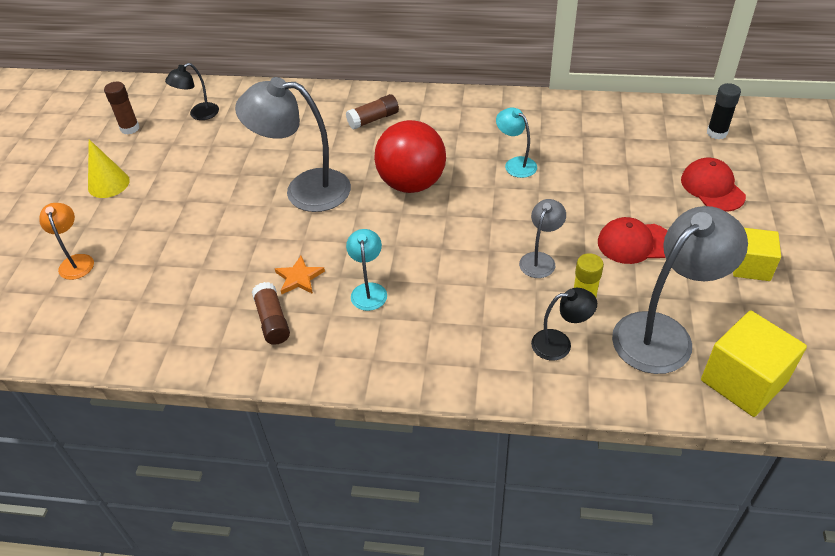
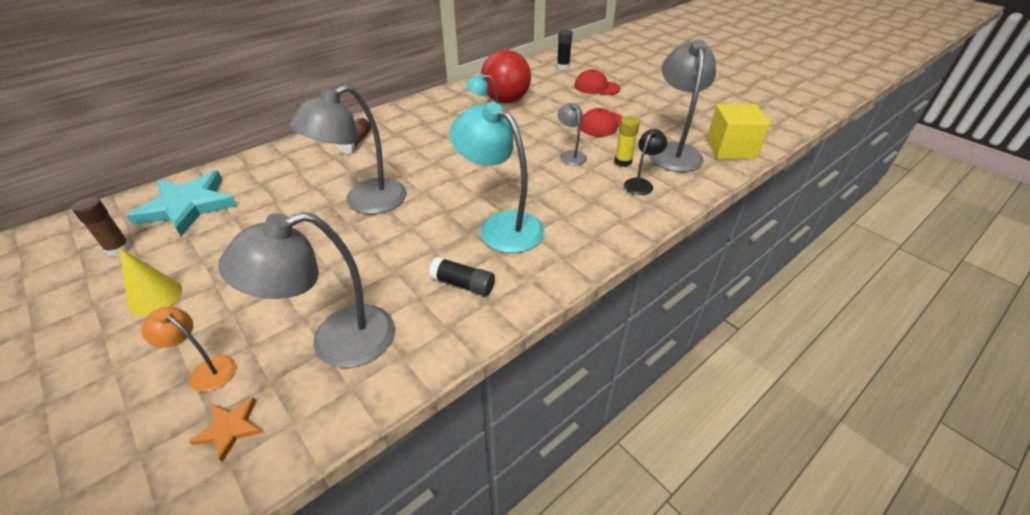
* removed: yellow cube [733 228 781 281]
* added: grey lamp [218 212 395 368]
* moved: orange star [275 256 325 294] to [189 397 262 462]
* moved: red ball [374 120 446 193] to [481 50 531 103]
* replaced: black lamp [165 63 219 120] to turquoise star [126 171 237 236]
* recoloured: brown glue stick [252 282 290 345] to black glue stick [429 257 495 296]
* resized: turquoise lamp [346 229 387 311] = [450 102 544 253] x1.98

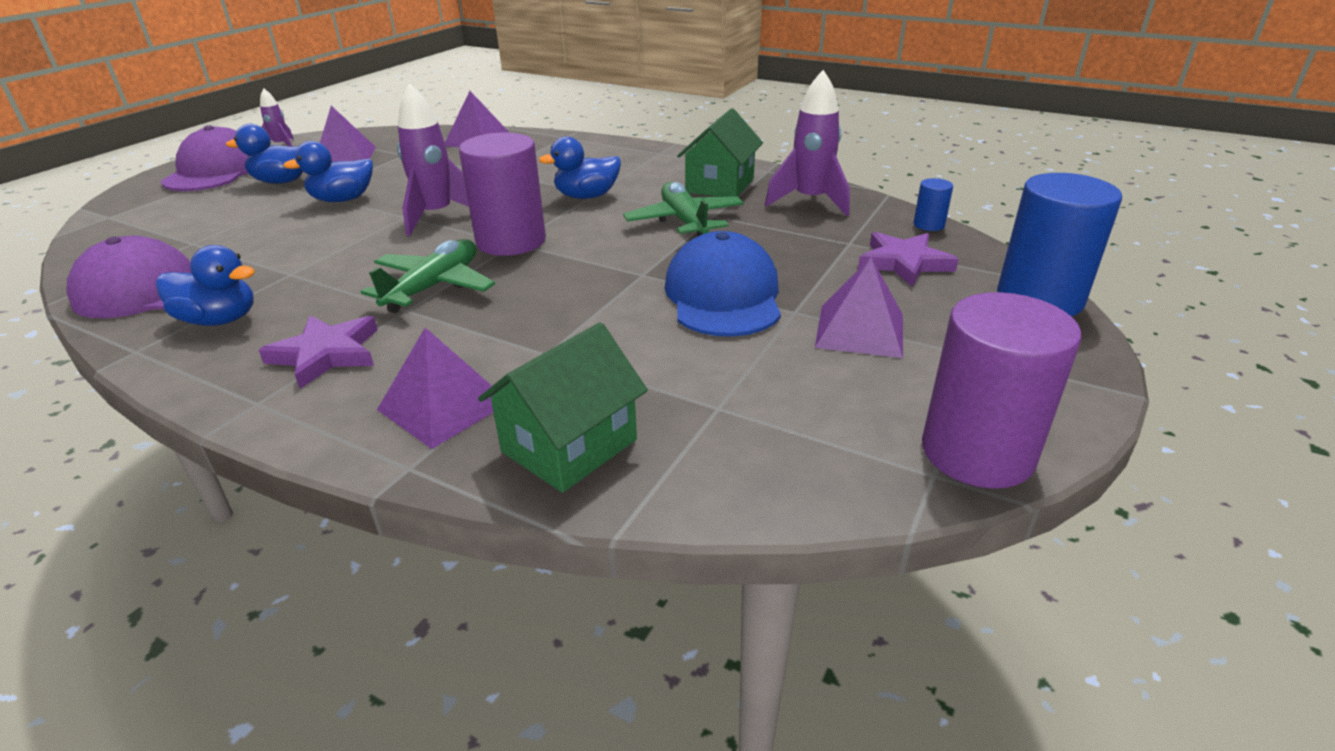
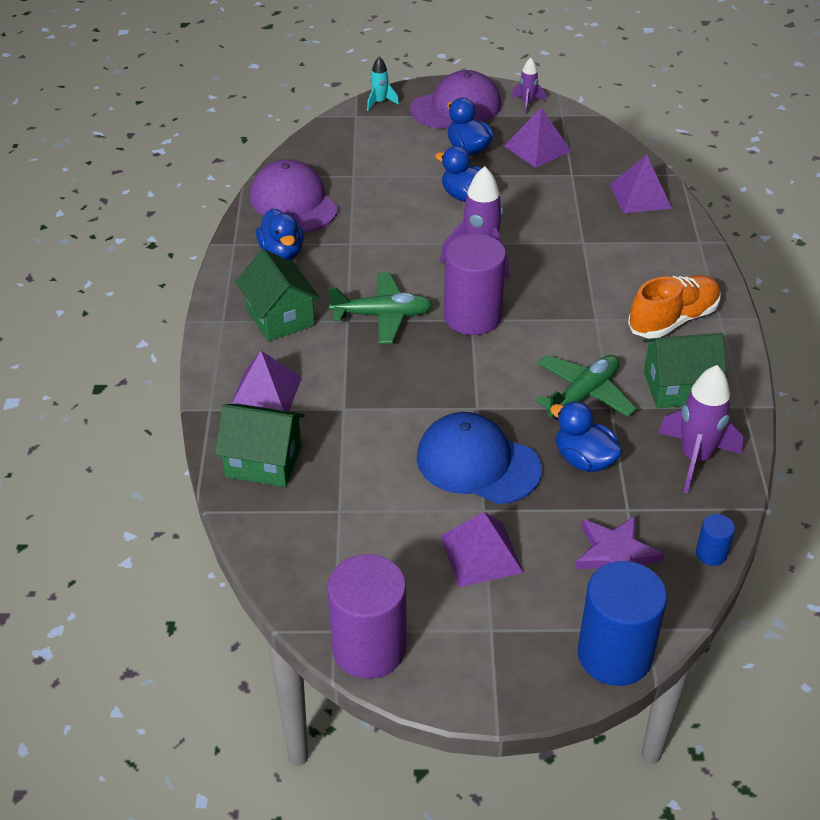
* added: turquoise rocket [367 57 399 111]
* added: orange shoe [628 275 721 339]
* moved: blue duck [539 136 621 199] to [550 401 623 472]
* replaced: purple star [259 315 378 389] to green house [235 249 320 341]
* turned: blue cap [664 231 781 337] = [417 412 542 504] 120 degrees counterclockwise

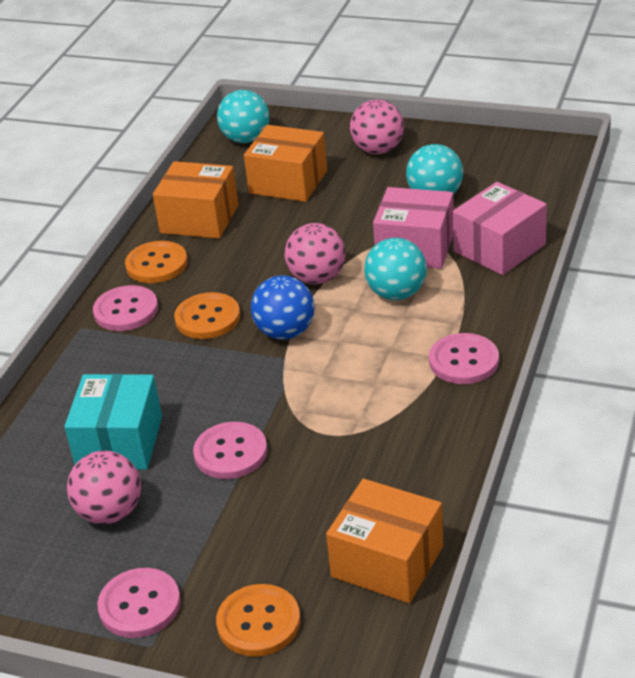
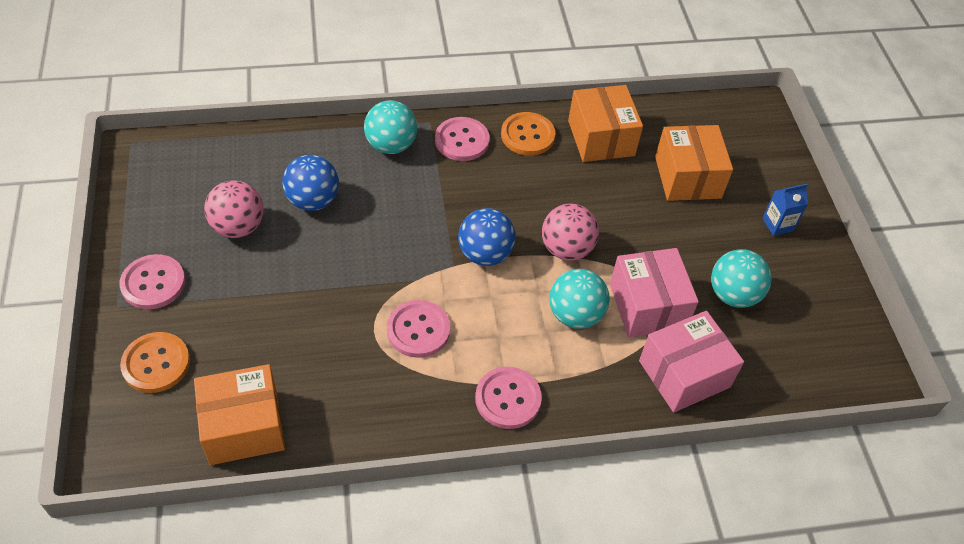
* removed: orange button [174 292 240 339]
* moved: pink button [193 422 267 479] to [387 300 450 358]
* moved: turquoise ball [217 90 269 143] to [364 100 417 154]
* replaced: turquoise box [64 374 162 469] to blue ball [282 155 339 211]
* replaced: pink ball [350 100 404 154] to blue carton [762 184 808 236]
* turned: orange box [326 479 443 603] = [194 364 285 465] 75 degrees clockwise
* turned: pink box [453 182 547 275] = [639 311 744 412] 45 degrees counterclockwise

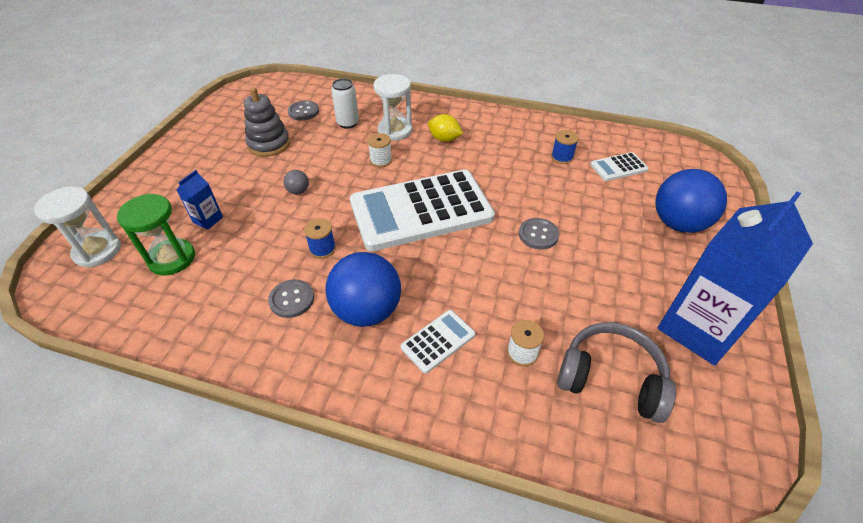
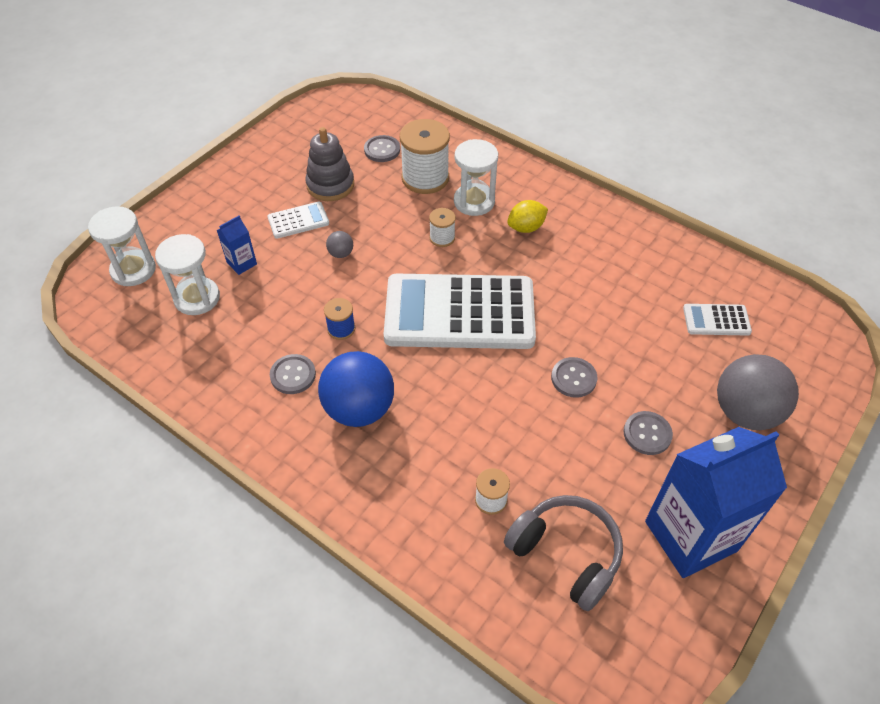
* removed: blue spool [551 130 579 164]
* added: grey button [624 411 673 455]
* moved: white calculator [401 310 475 374] to [267 202 329 239]
* replaced: white can [331 78 359 129] to white spool [400 119 450 194]
* recoloured: green hourglass [117 194 195 275] to white hourglass [155 234 220 315]
* recoloured: blue ball [655 169 727 233] to grey ball [717 354 799 430]
* turned: yellow lemon [428 114 463 142] = [507 200 548 233] 75 degrees counterclockwise

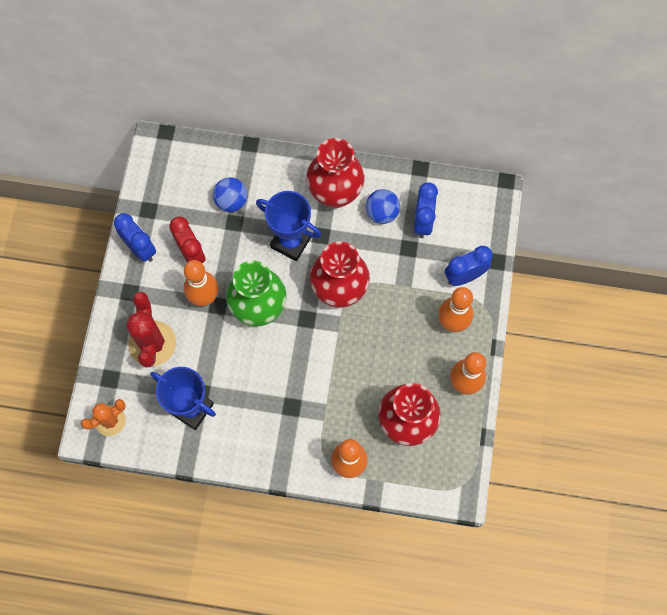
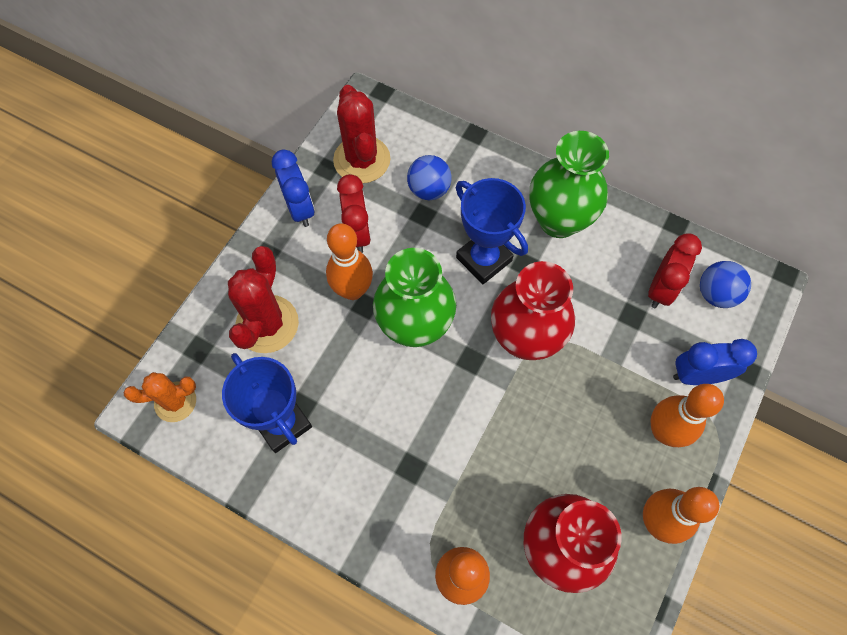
* added: red cactus [333 85 391 183]
* moved: blue ball [365 189 400 224] to [700 261 751 308]
* recoloured: red vase [306 138 365 208] to green vase [530 131 609 238]
* recoloured: blue clock [414 182 438 238] to red clock [648 234 702 308]

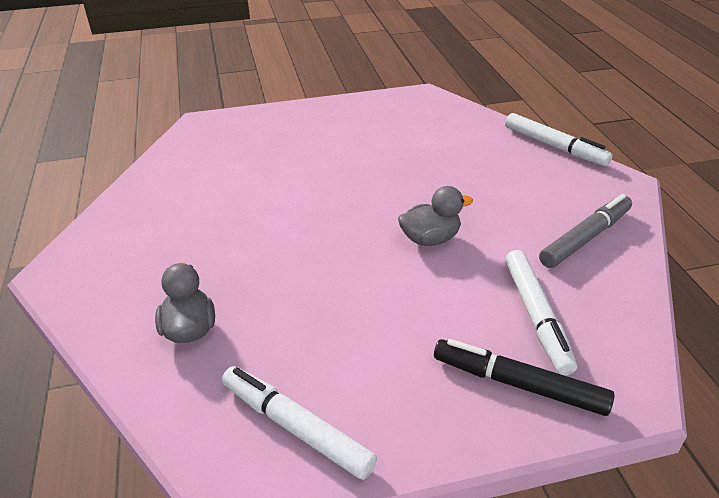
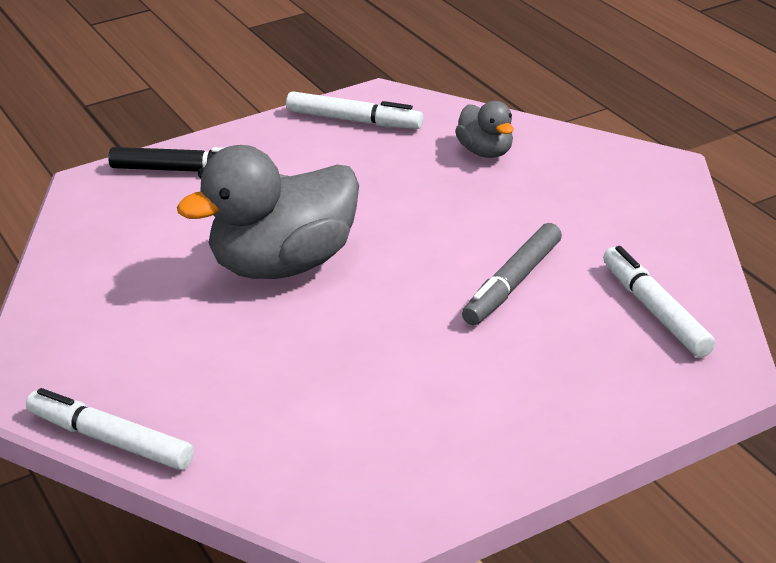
* moved: white marker [505 250 577 376] to [603 246 715 357]
* moved: grey marker [539 194 632 268] to [462 223 562 325]
* resized: grey duck [398 186 473 246] = [177 145 359 279] x2.06

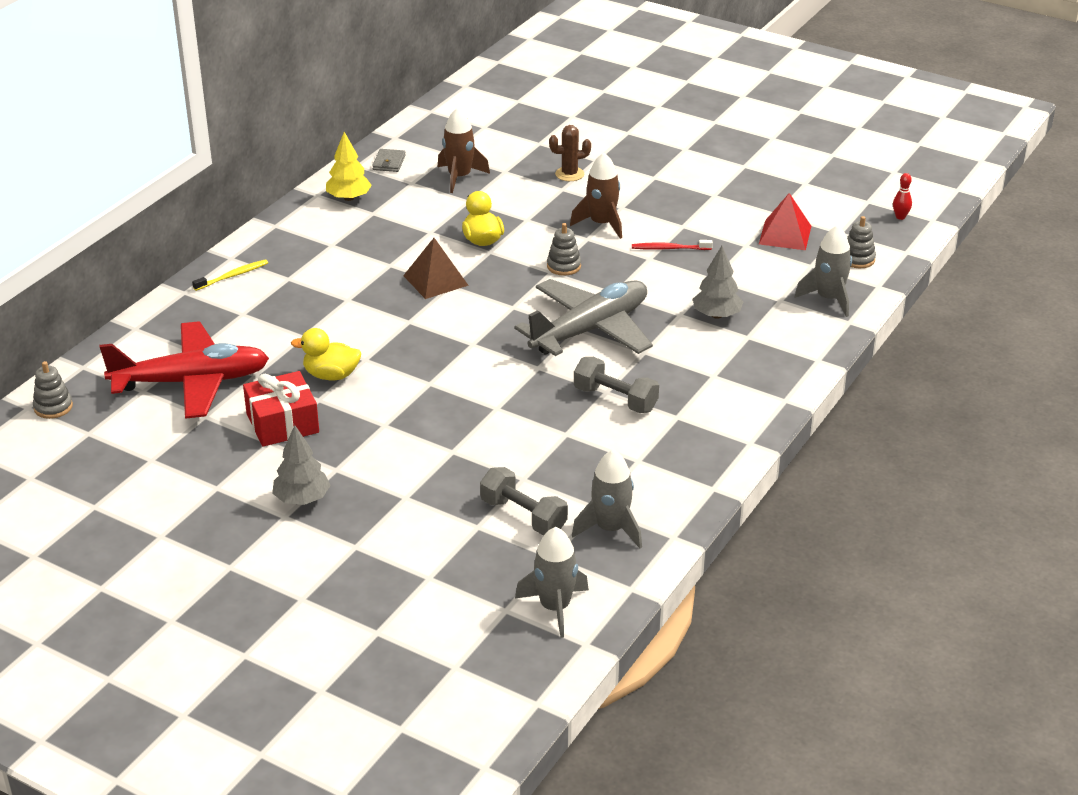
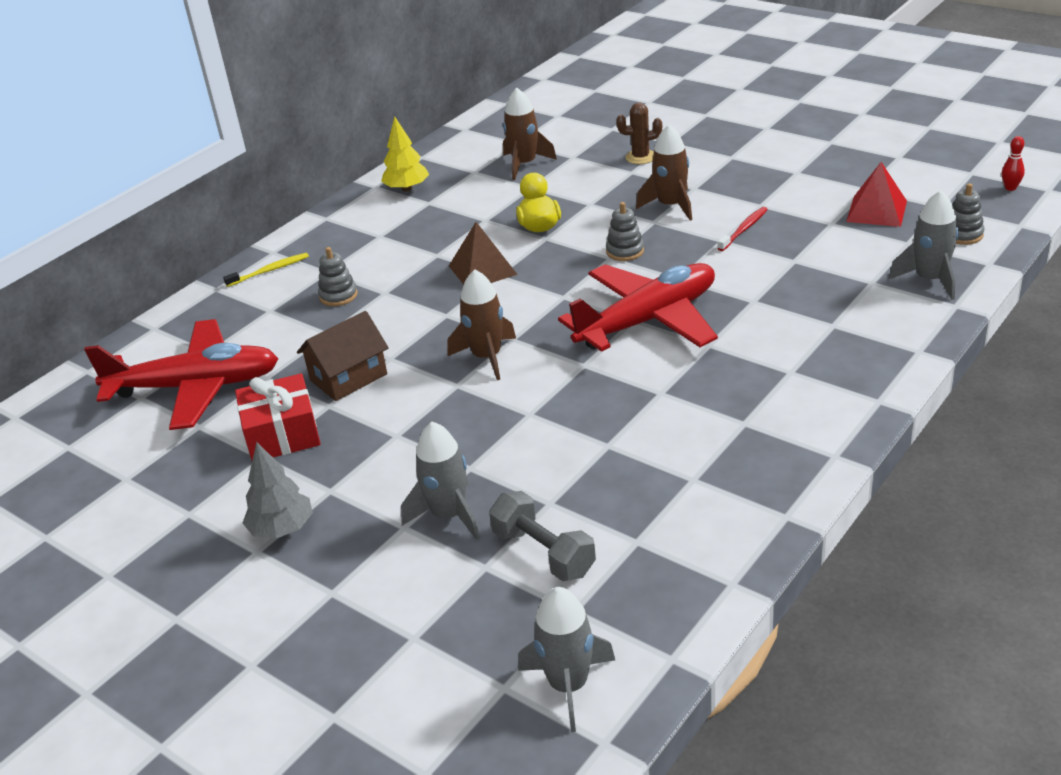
* removed: grey wallet [372 149 406 172]
* removed: grey dumbbell [574 357 659 413]
* removed: grey tree [693 246 743 319]
* added: brown rocket [447 269 516 380]
* moved: grey stacking toy [33 361 73 419] to [318 247 358 306]
* moved: grey rocket [572 450 642 549] to [401 422 480 540]
* replaced: yellow duck [291 328 361 380] to brown house [297 311 389 401]
* recoloured: grey plane [515 279 653 356] to red plane [558 263 718 352]
* turned: red toothbrush [632 240 713 250] = [717 207 768 251] 120 degrees clockwise

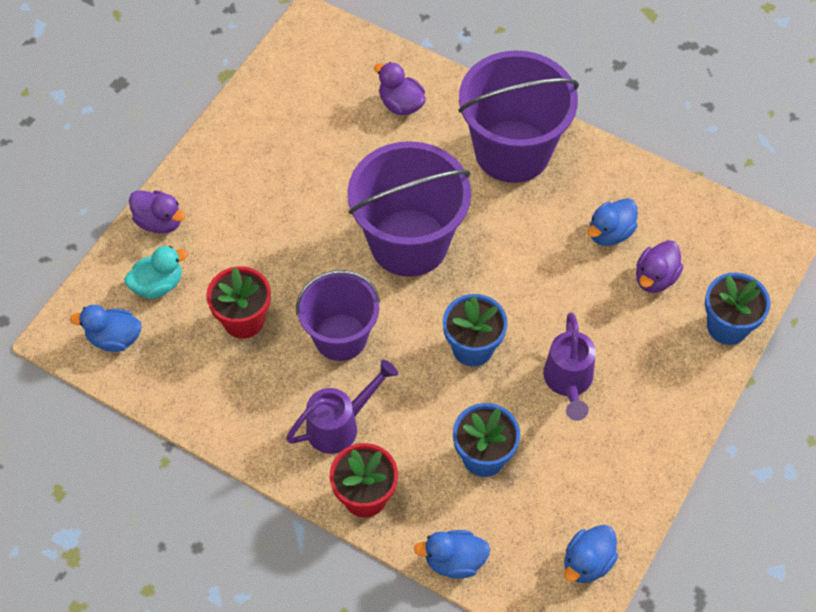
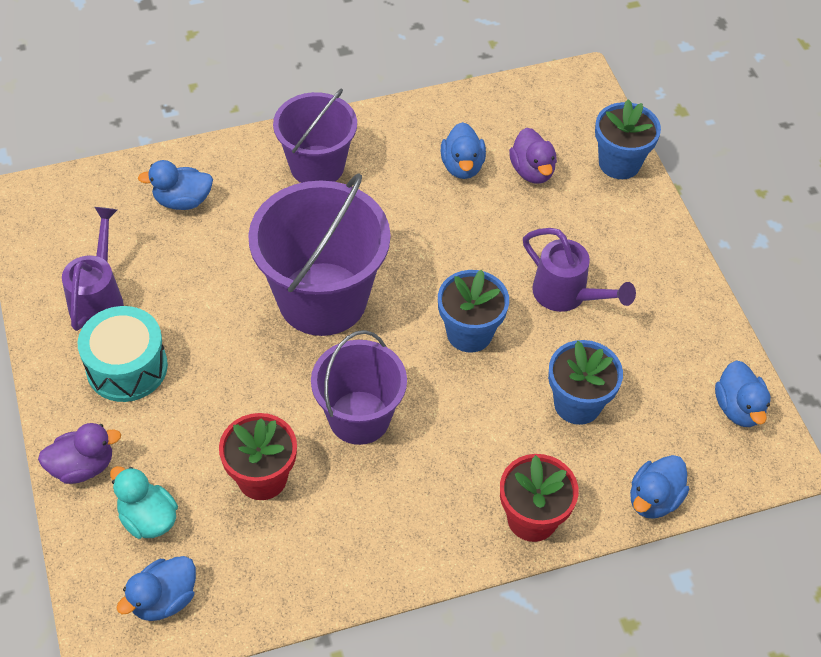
* added: turquoise drum [78 306 168 402]
* moved: purple watering can [286 360 398 454] to [62 207 124 331]
* recoloured: purple duck [374 62 426 115] to blue duck [138 160 213 210]
* turned: turquoise duck [124 246 188 299] = [110 466 178 539] 60 degrees counterclockwise
* resized: purple bucket [459 51 579 183] = [273 88 357 183] x0.65

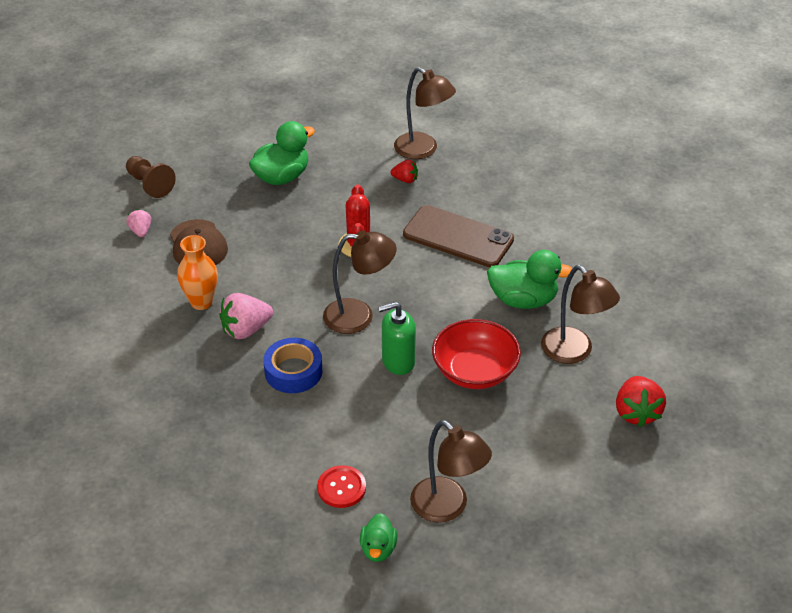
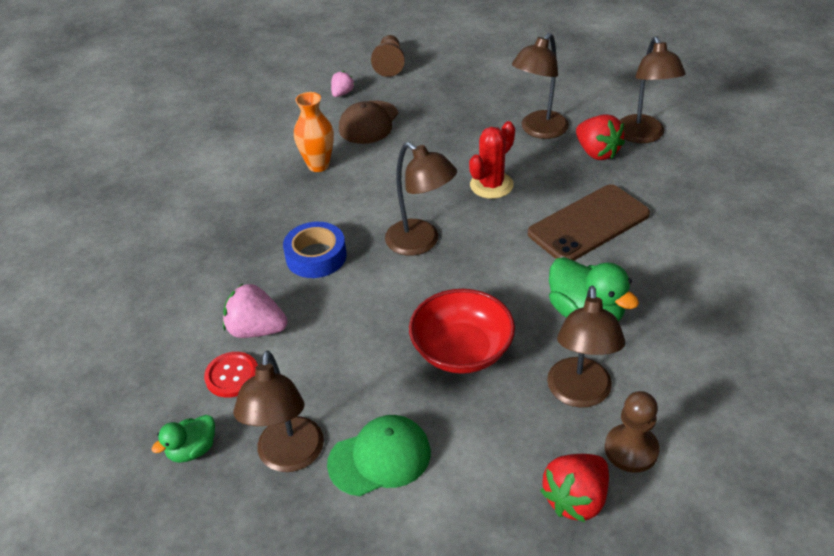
* removed: green duck [249 121 315 185]
* removed: green soap dispenser [378 302 416 375]
* added: green cap [327 415 431 496]
* added: brown lamp [512 33 569 139]
* added: brown pawn [605 391 659 473]
* moved: pink strawberry [219 293 273 339] to [223 284 288 338]
* turned: brown phone [403 205 514 267] = [528 184 650 261] 75 degrees clockwise
* resized: red strawberry [391 159 418 183] = [576 114 625 160] x1.73

